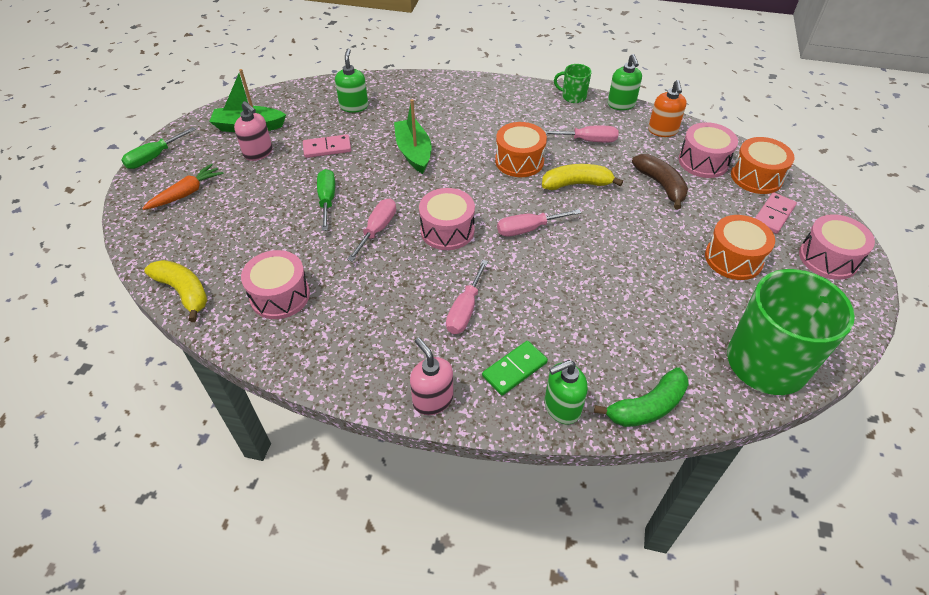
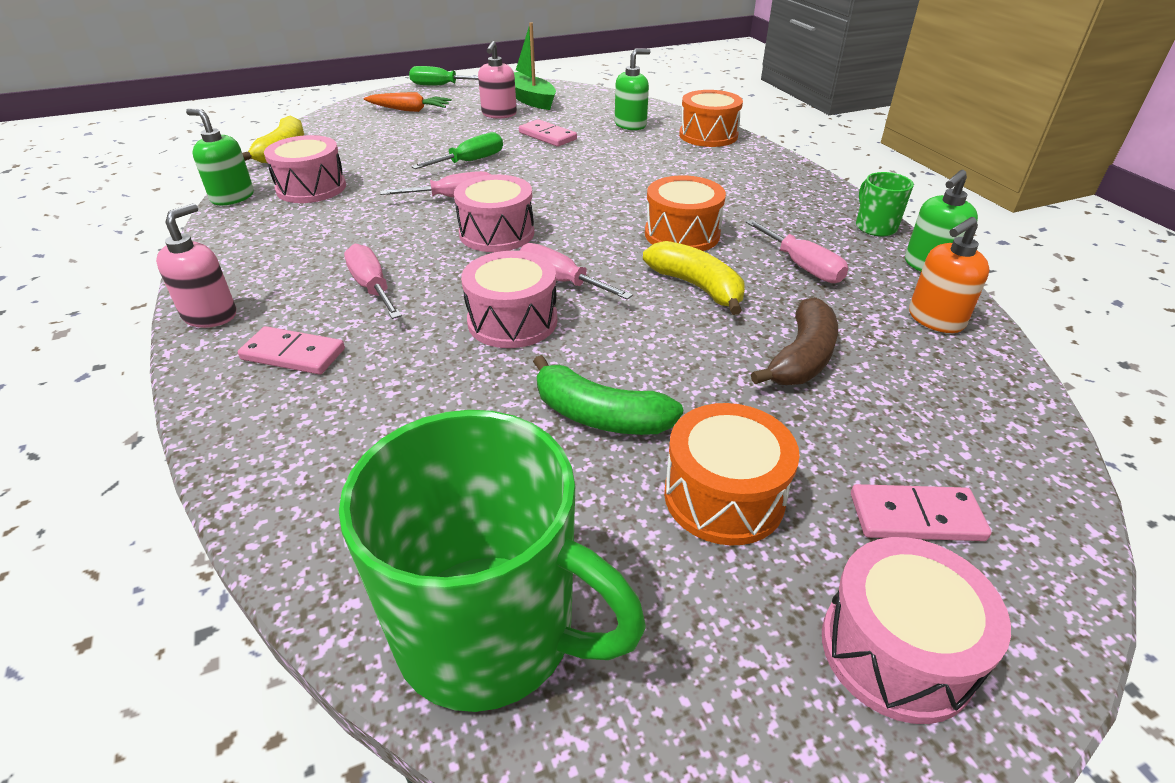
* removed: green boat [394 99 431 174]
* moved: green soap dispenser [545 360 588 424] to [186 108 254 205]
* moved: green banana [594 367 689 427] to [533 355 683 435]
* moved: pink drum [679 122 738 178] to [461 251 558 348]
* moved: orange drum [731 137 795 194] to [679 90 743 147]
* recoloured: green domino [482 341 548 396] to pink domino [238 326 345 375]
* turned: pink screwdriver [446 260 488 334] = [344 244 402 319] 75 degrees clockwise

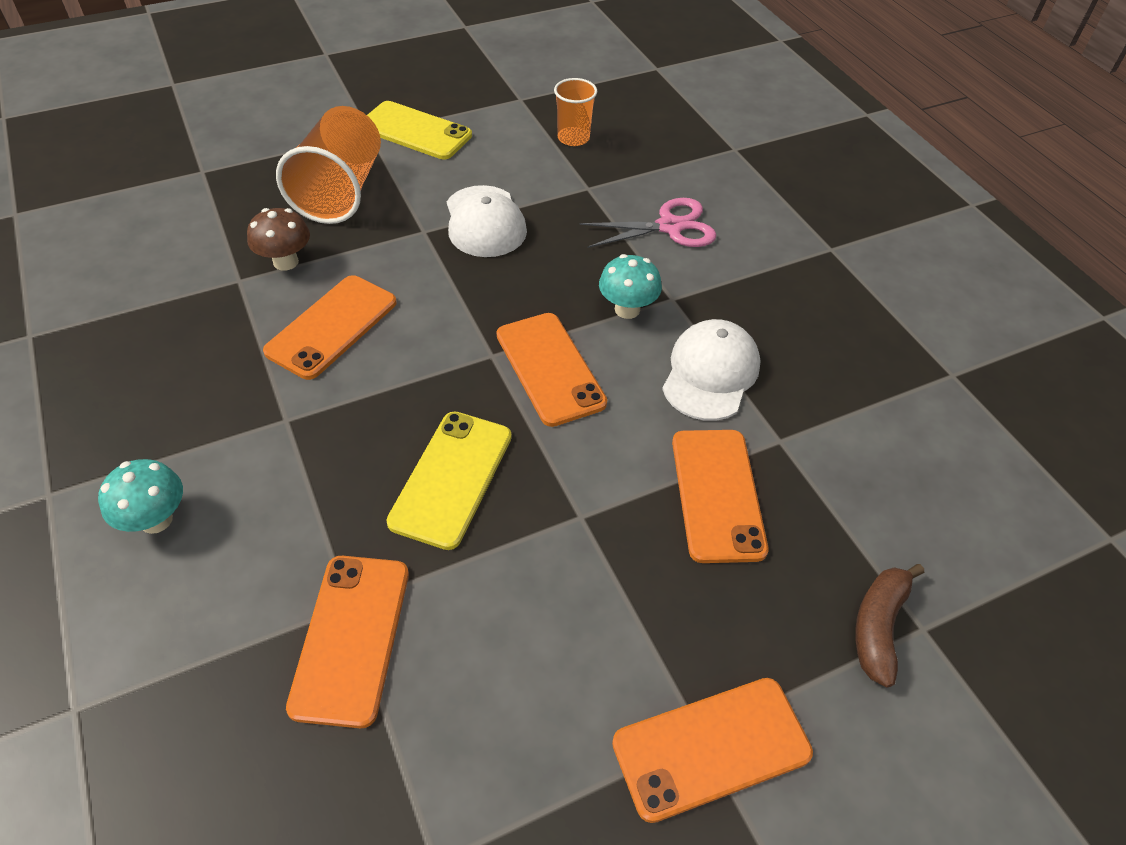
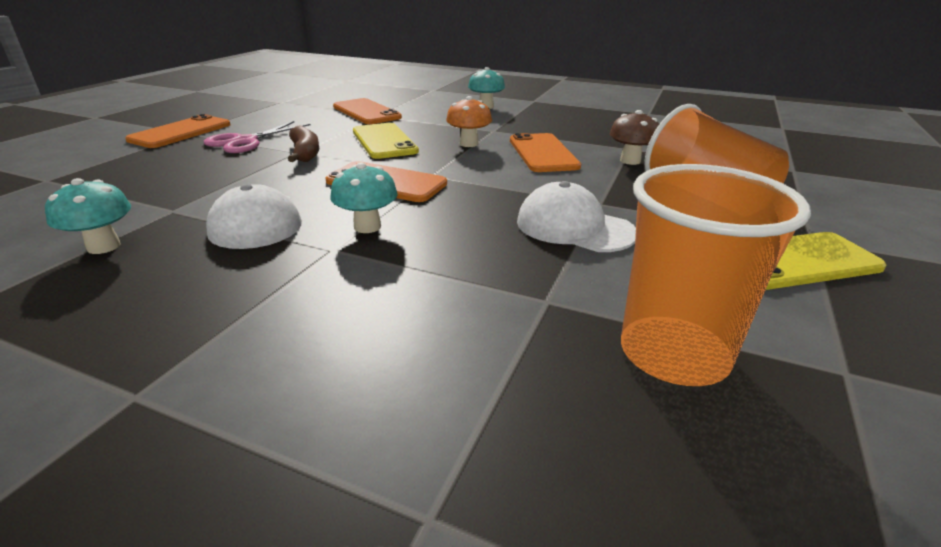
* removed: orange phone [672 430 769 563]
* added: turquoise mushroom [45 178 131 254]
* added: orange mushroom [446 96 492 147]
* moved: pink scissors [579 198 716 248] to [204 121 310 153]
* moved: brown banana [855 564 924 687] to [288 125 319 162]
* resized: orange cup [554 78 597 146] = [621 164 811 386] x1.80

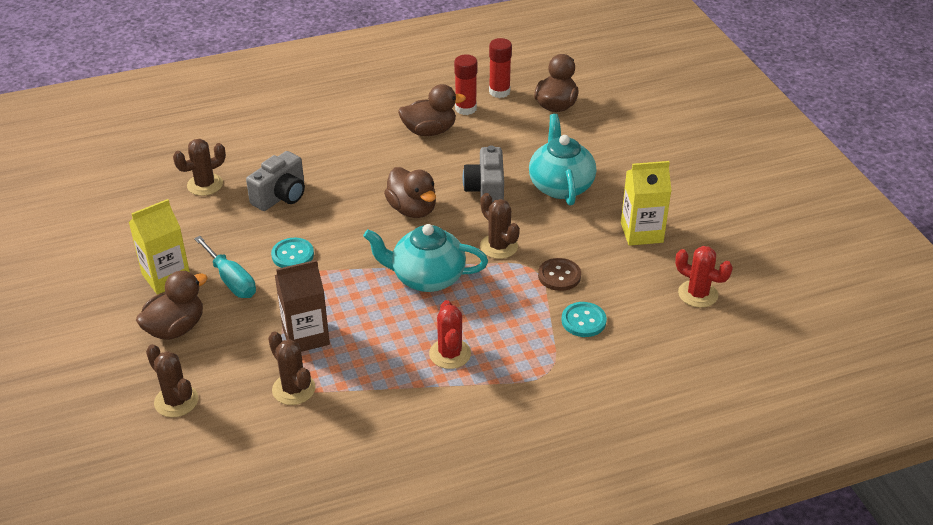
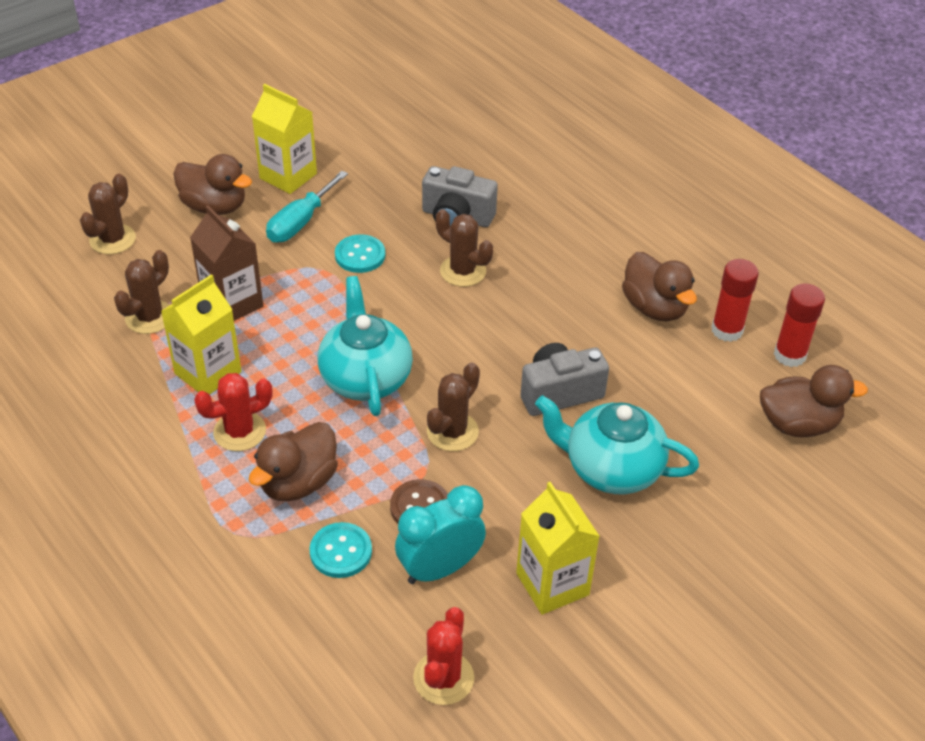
* added: yellow carton [161 274 241 394]
* added: turquoise clock [395 485 486 584]
* moved: brown cactus [173 139 226 196] to [436 209 493 287]
* moved: brown duck [384 167 436 218] to [249 422 338 501]
* turned: turquoise teapot [529 114 596 206] = [535 395 699 494] 135 degrees counterclockwise

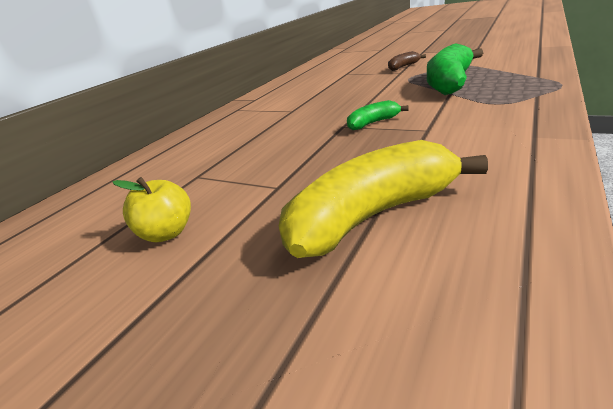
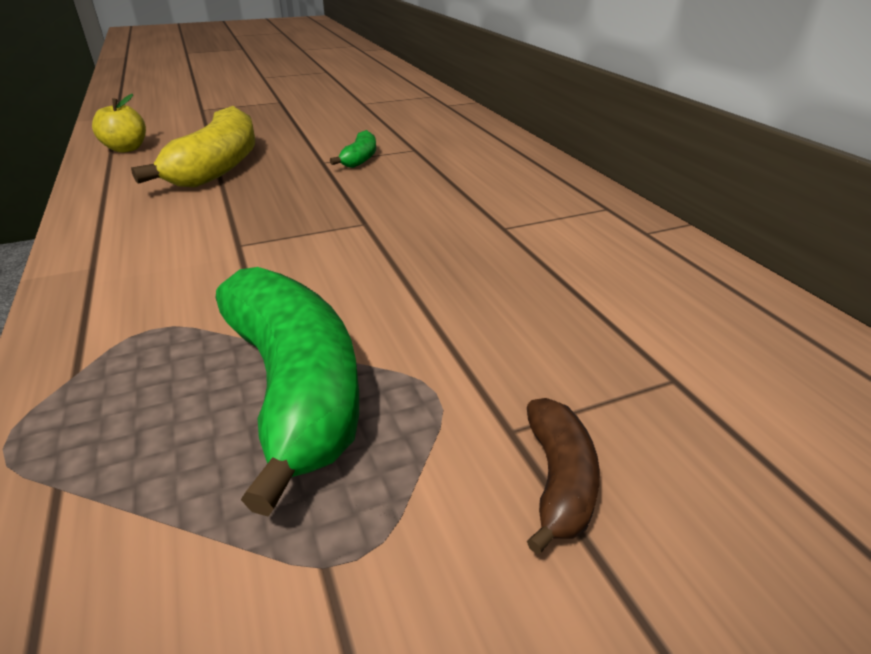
* moved: yellow apple [113 177 191 242] to [92 94 146 153]
* moved: green banana [347 100 408 130] to [330 130 376 168]

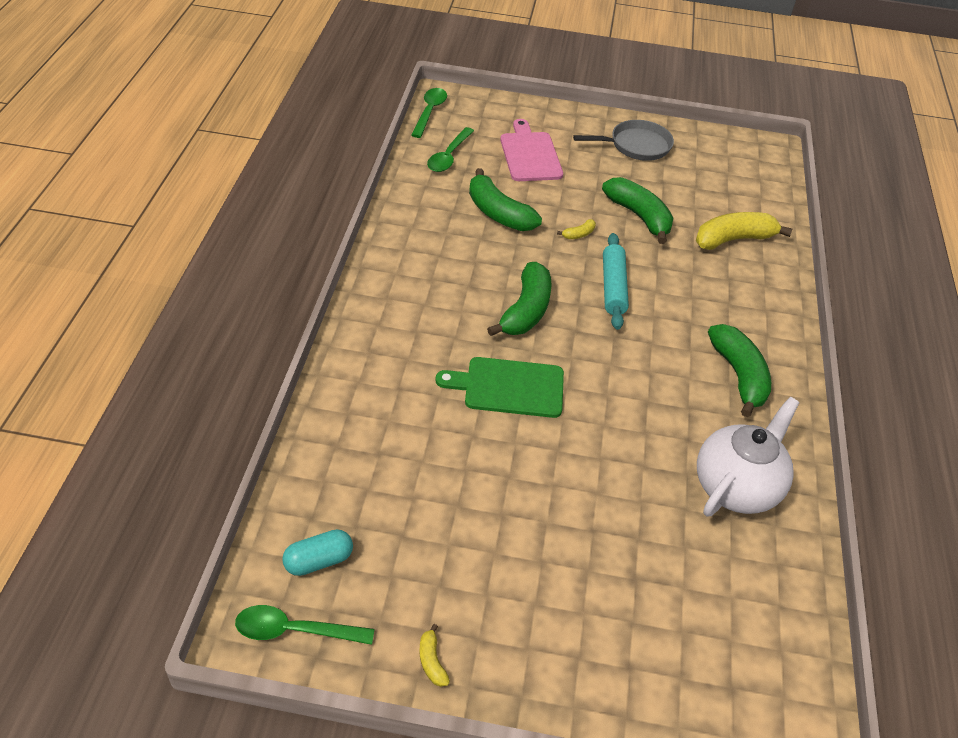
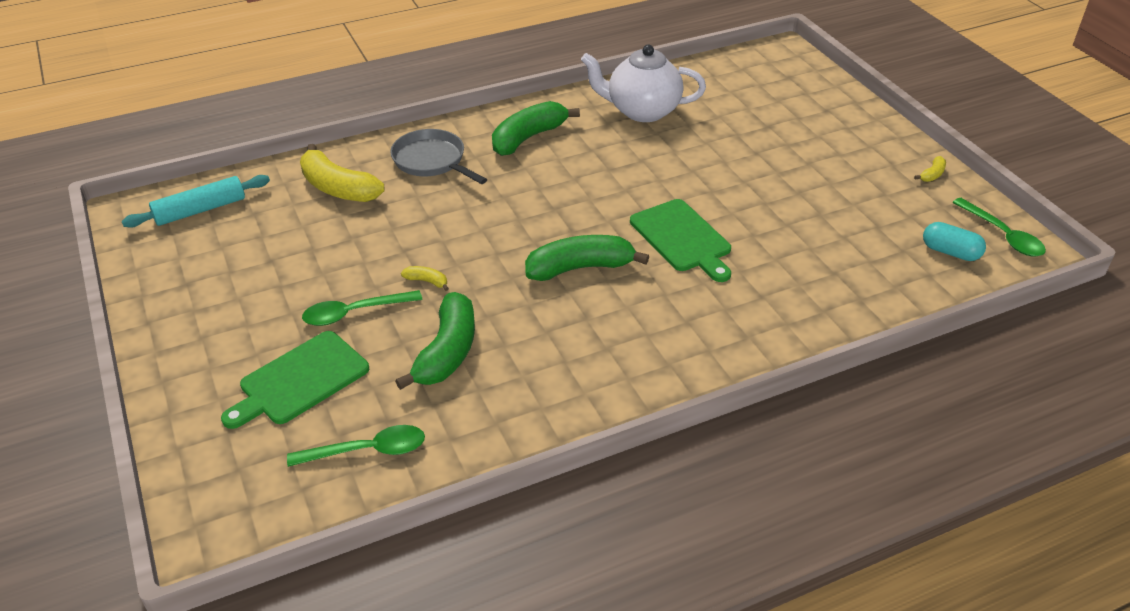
* removed: green banana [602 177 673 244]
* moved: green spoon [411 88 447 138] to [302 290 422 326]
* moved: grey pan [573 120 674 161] to [390 129 487 184]
* moved: turquoise rolling pin [603 233 629 330] to [122 175 270 228]
* recoloured: pink cutting board [500 119 563 181] to green cutting board [221 331 369 429]

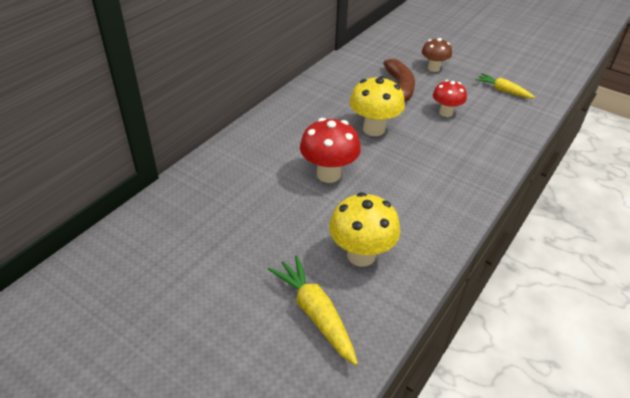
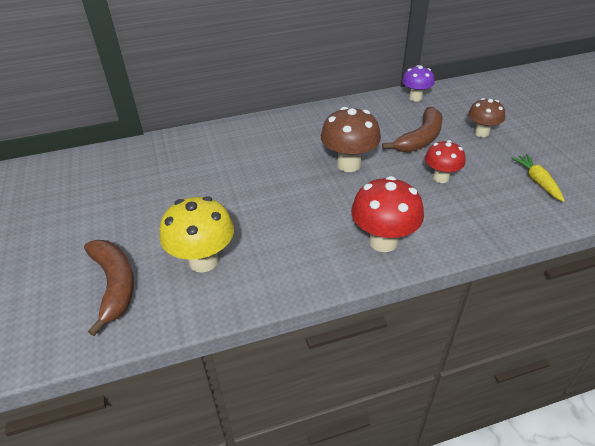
* added: purple mushroom [402 65 435 102]
* moved: red mushroom [300 118 361 183] to [351 176 424 252]
* replaced: yellow carrot [268 255 358 365] to brown banana [84 240 134 336]
* recoloured: yellow mushroom [349 76 405 136] to brown mushroom [321 107 381 172]

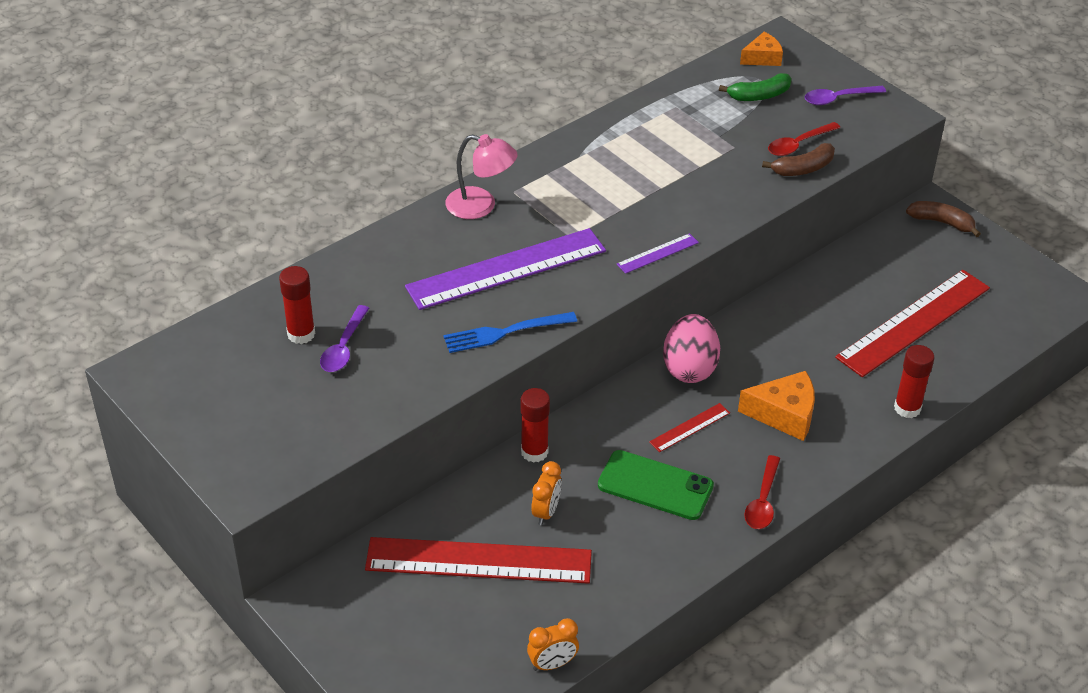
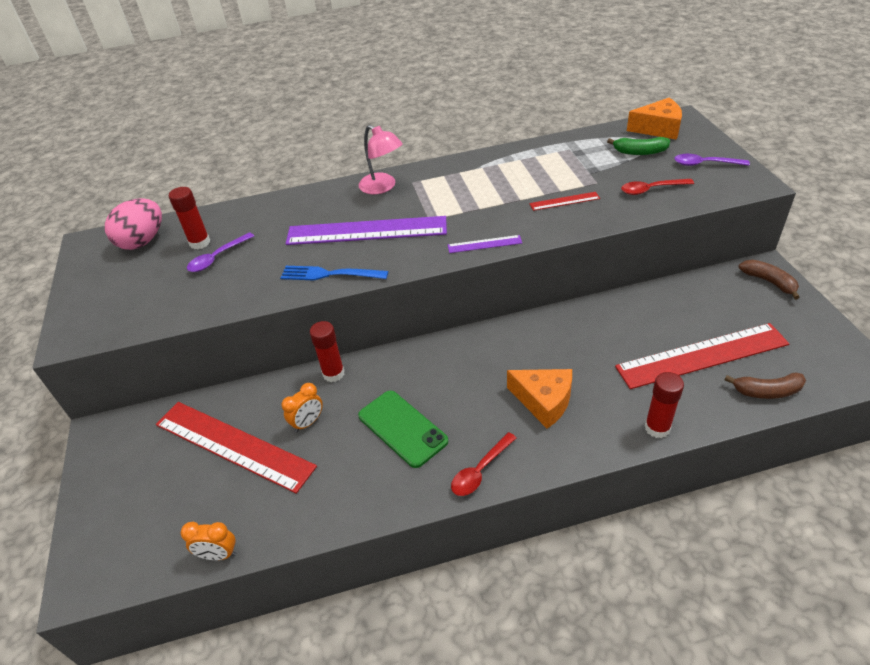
* moved: red ruler [649 403 730 452] to [529 192 600 211]
* moved: pink egg [663 314 720 383] to [105 198 162 250]
* moved: brown banana [762 143 835 176] to [725 373 806 399]
* resized: orange cheese [740 32 783 66] = [627 98 682 140] x1.54

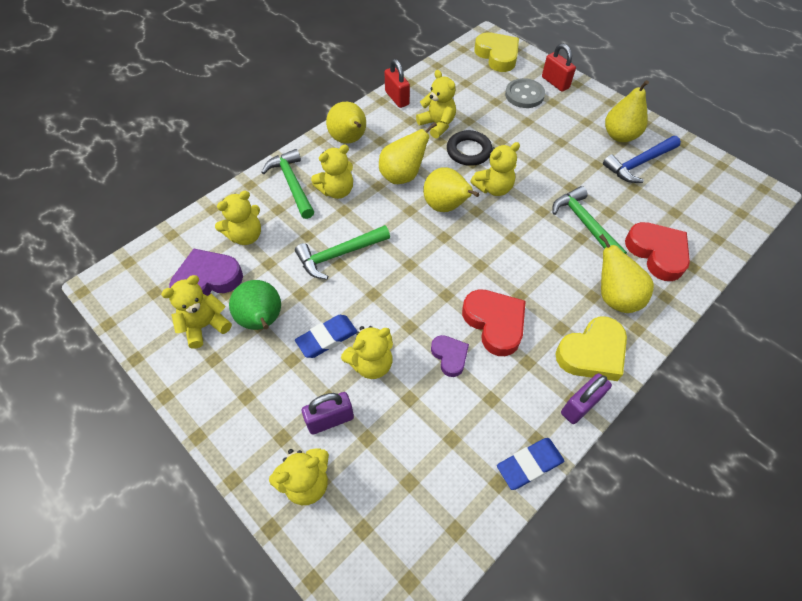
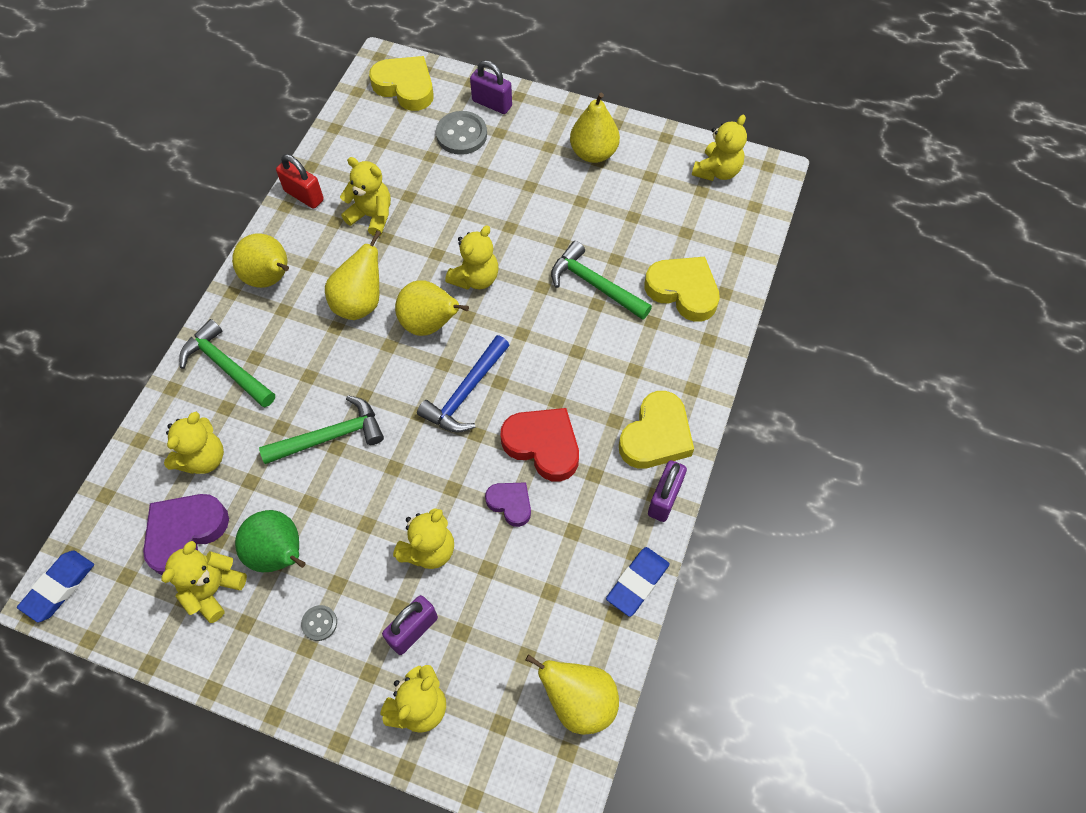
* removed: black ring [447 130 492 166]
* added: grey button [301 605 337 641]
* moved: blue eraser [295 315 358 358] to [17 550 94 622]
* moved: yellow teddy bear [311 145 353 199] to [692 115 747 181]
* moved: yellow pear [599 234 654 313] to [525 654 619 735]
* moved: blue hammer [603 136 681 183] to [417 335 509 433]
* recoloured: red padlock [542 44 576 92] to purple padlock [470 60 512 114]
* recoloured: red heart [625 222 690 281] to yellow heart [645 257 720 322]
* turned: green hammer [295 225 390 279] = [259 395 384 464] 150 degrees counterclockwise

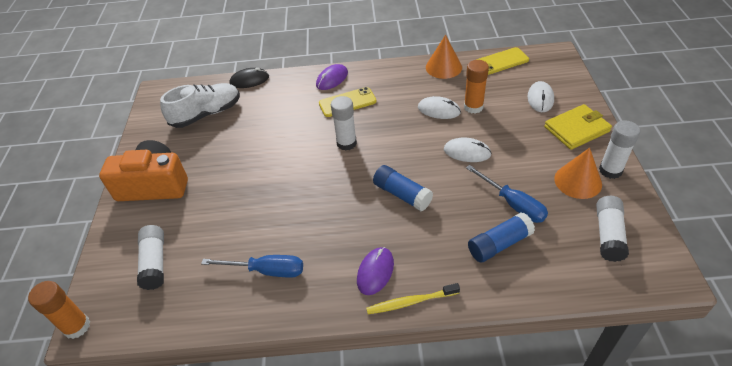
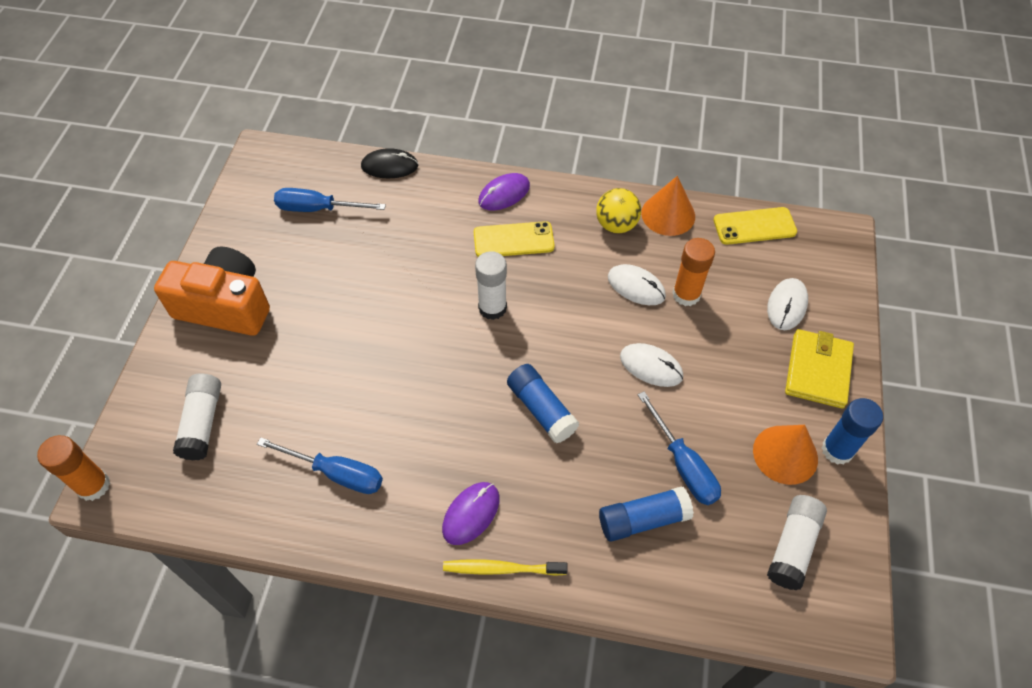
* added: yellow ball [596 188 641 233]
* replaced: white shoe [160 83 240 128] to blue screwdriver [274 188 386 212]
* recoloured: white glue stick [599 121 640 179] to blue glue stick [821 398 883 465]
* turned: yellow wallet [544 104 612 150] = [785 329 854 409] 60 degrees counterclockwise

